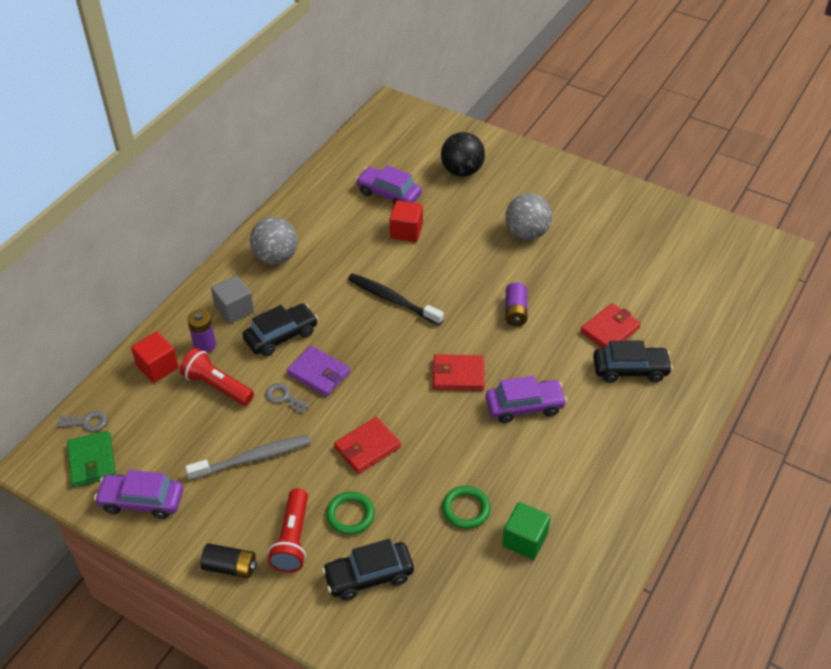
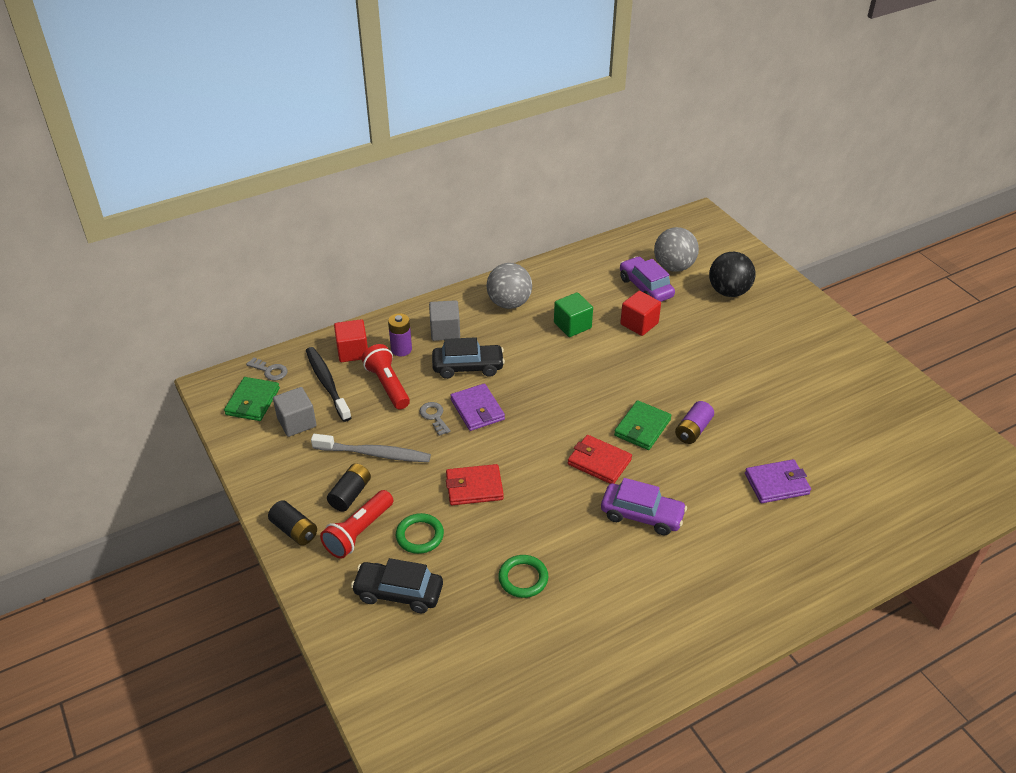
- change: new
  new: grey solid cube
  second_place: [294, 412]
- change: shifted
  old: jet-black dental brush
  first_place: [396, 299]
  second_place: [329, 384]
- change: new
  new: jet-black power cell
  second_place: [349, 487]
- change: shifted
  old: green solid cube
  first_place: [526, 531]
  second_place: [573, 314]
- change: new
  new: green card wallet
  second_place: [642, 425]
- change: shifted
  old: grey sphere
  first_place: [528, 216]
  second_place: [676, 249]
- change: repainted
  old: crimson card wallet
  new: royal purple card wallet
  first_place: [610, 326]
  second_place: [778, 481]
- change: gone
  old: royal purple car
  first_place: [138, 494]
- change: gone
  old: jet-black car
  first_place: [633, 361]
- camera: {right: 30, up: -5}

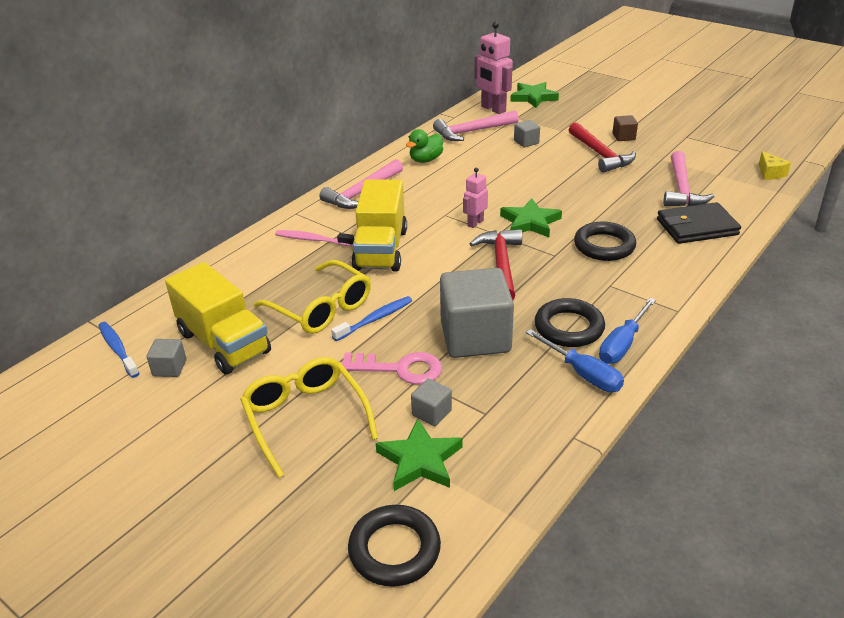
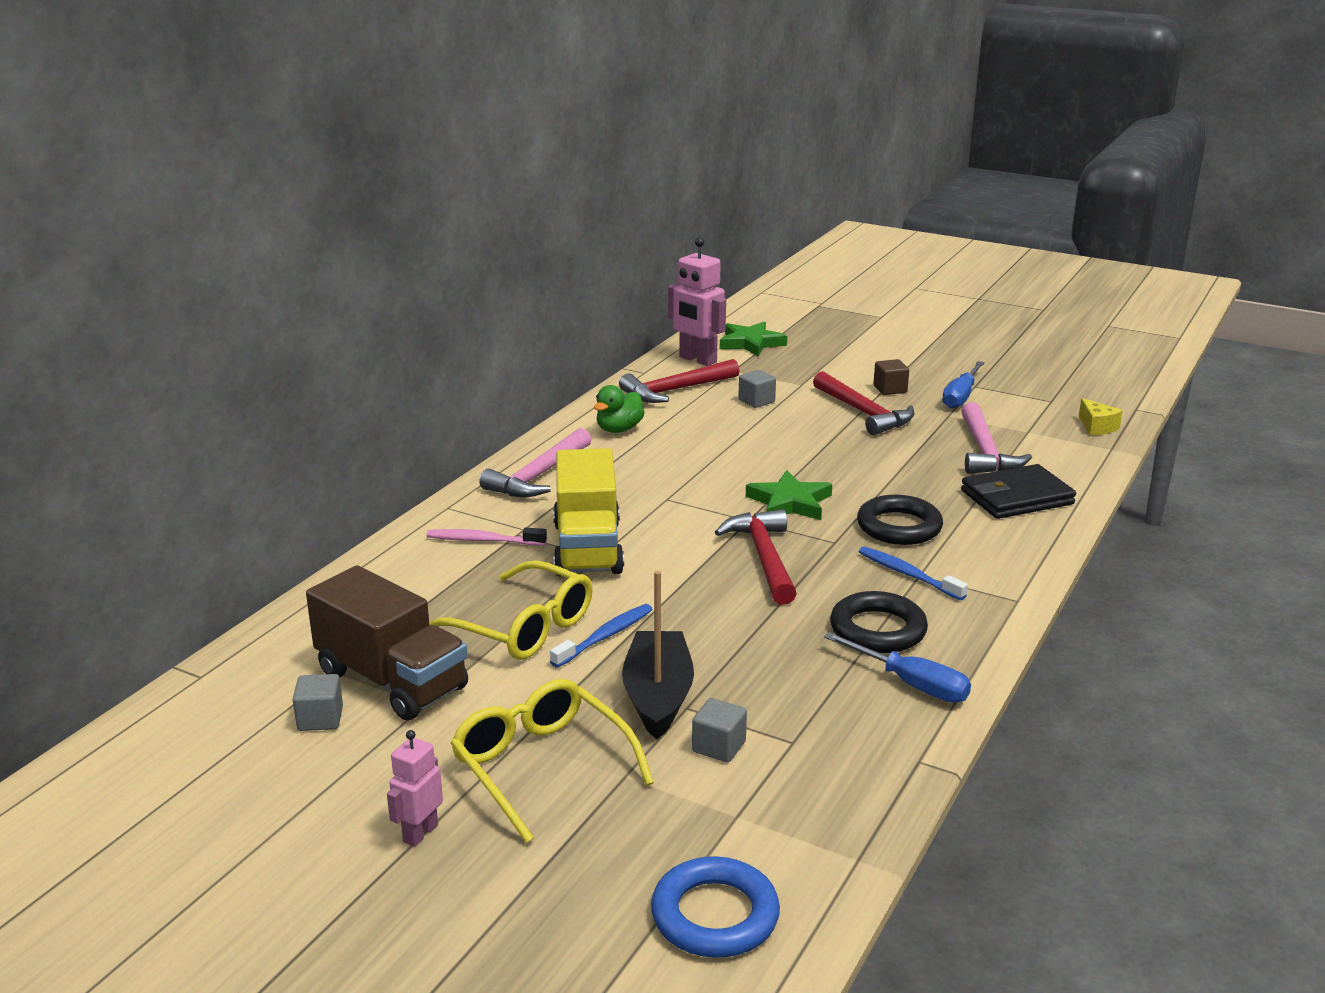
- change: repainted
  old: bright yellow lorry
  new: brown lorry
  first_place: [218, 318]
  second_place: [387, 642]
- change: shifted
  old: rose-pink robot
  first_place: [475, 198]
  second_place: [415, 788]
- change: repainted
  old: rose-pink claw hammer
  new: crimson claw hammer
  first_place: [476, 126]
  second_place: [679, 381]
- change: swapped
  old: rose-pink latchkey
  new: jet-black sailboat
  first_place: [391, 368]
  second_place: [658, 655]
- change: repainted
  old: jet-black ring
  new: blue ring
  first_place: [394, 546]
  second_place: [715, 907]
- change: shifted
  old: blue dental brush
  first_place: [119, 350]
  second_place: [913, 573]
- change: shifted
  old: blue screwdriver
  first_place: [627, 331]
  second_place: [963, 385]
- change: gone
  old: green five-pointed star
  first_place: [419, 454]
- change: gone
  old: grey solid cube
  first_place: [477, 313]
- camera: {right: -10, up: -10}

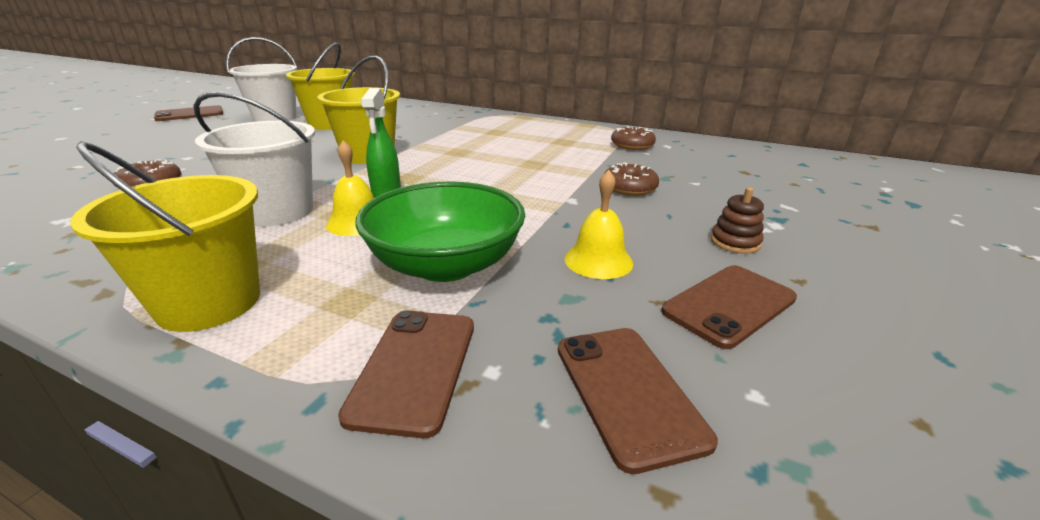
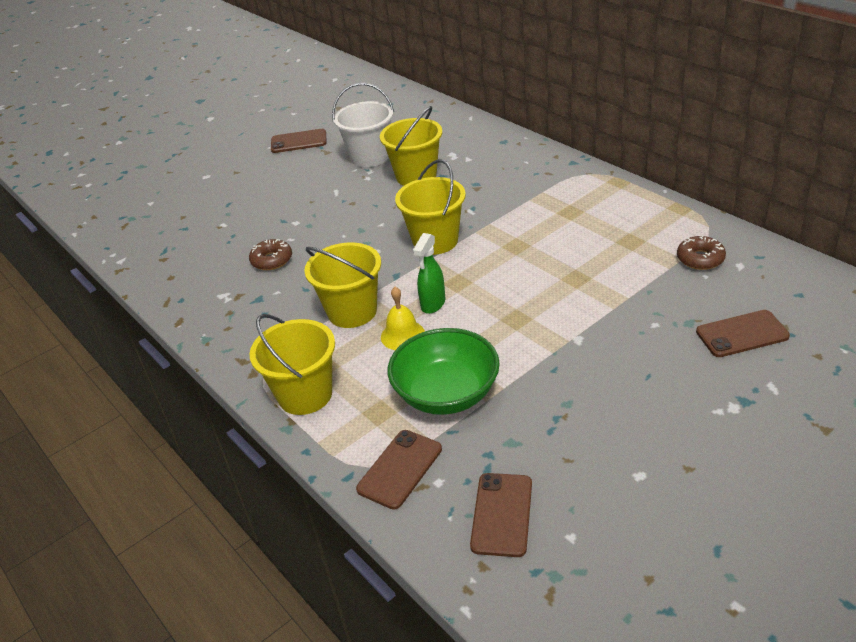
- change: repainted
  old: pure white pail
  new: bright yellow pail
  first_place: [254, 158]
  second_place: [342, 285]
- change: shifted
  old: brown mobile phone
  first_place: [729, 307]
  second_place: [743, 333]
- change: gone
  old: bright yellow hand bell
  first_place: [598, 224]
- change: gone
  old: brown donut
  first_place: [632, 179]
- change: gone
  old: brown stacking toy
  first_place: [737, 221]
- camera: {right: 30, up: 10}

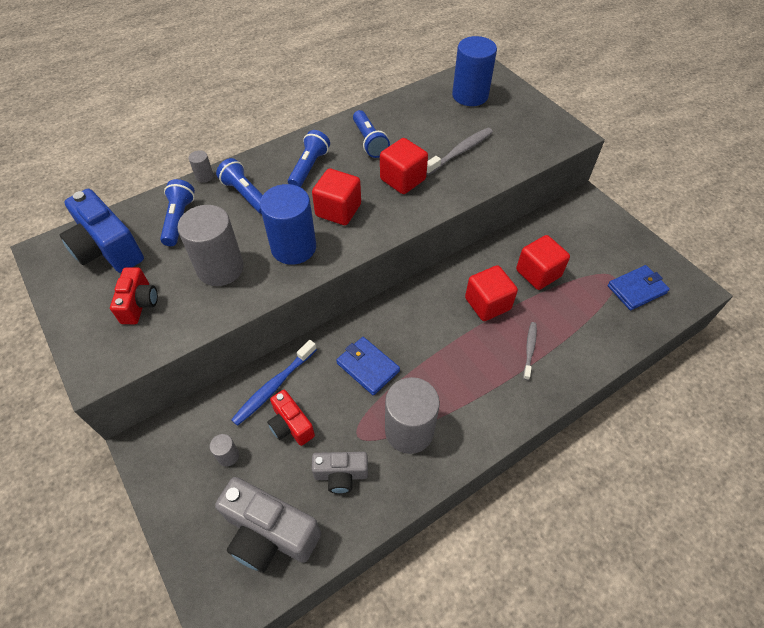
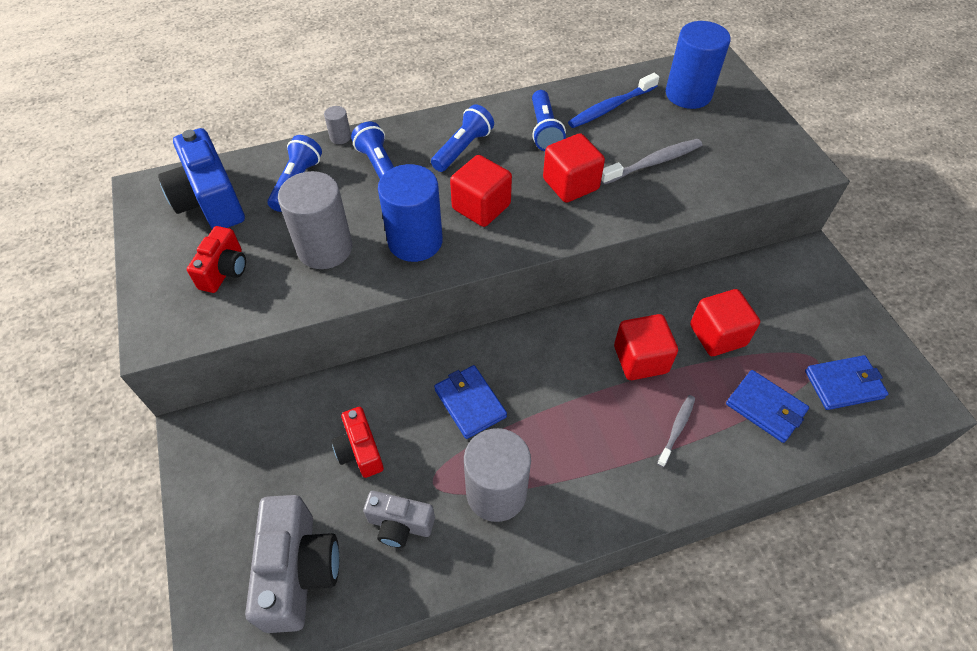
- change: rotated
  old: grey camera
  first_place: [268, 525]
  second_place: [292, 564]
  degrees: -135
- change: shifted
  old: blue dental brush
  first_place: [274, 383]
  second_place: [613, 100]
- change: new
  new: blue card wallet
  second_place: [767, 406]
- change: gone
  old: grey cylinder shape
  first_place: [224, 450]
- camera: {right: 15, up: 0}

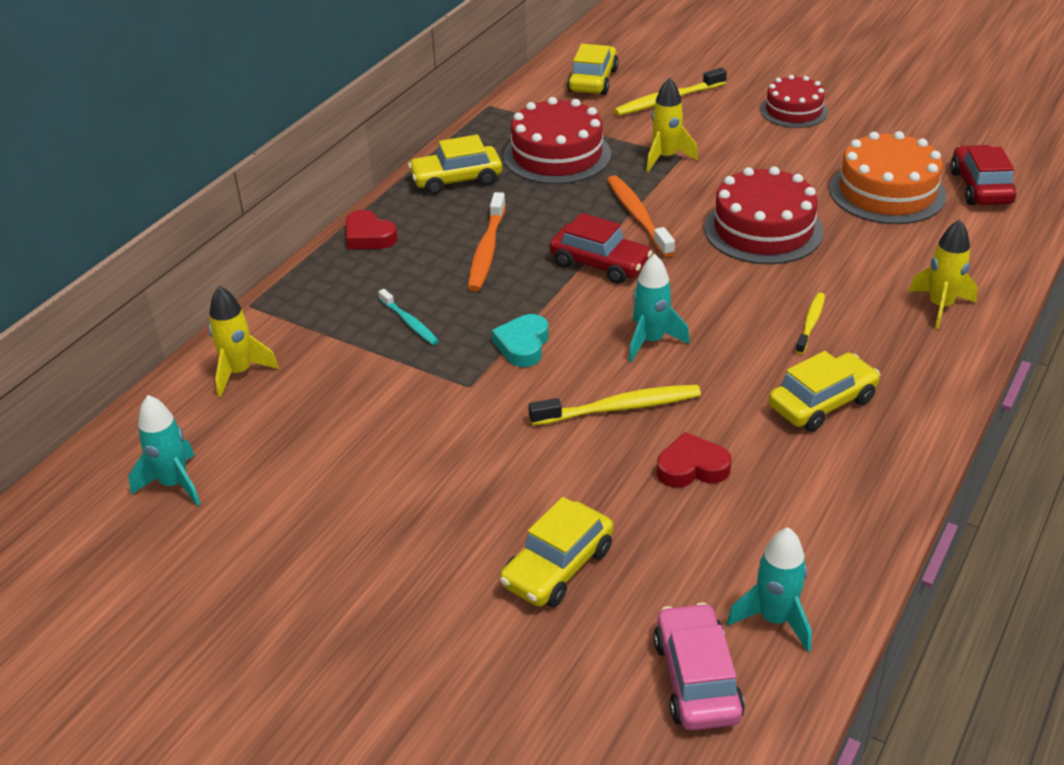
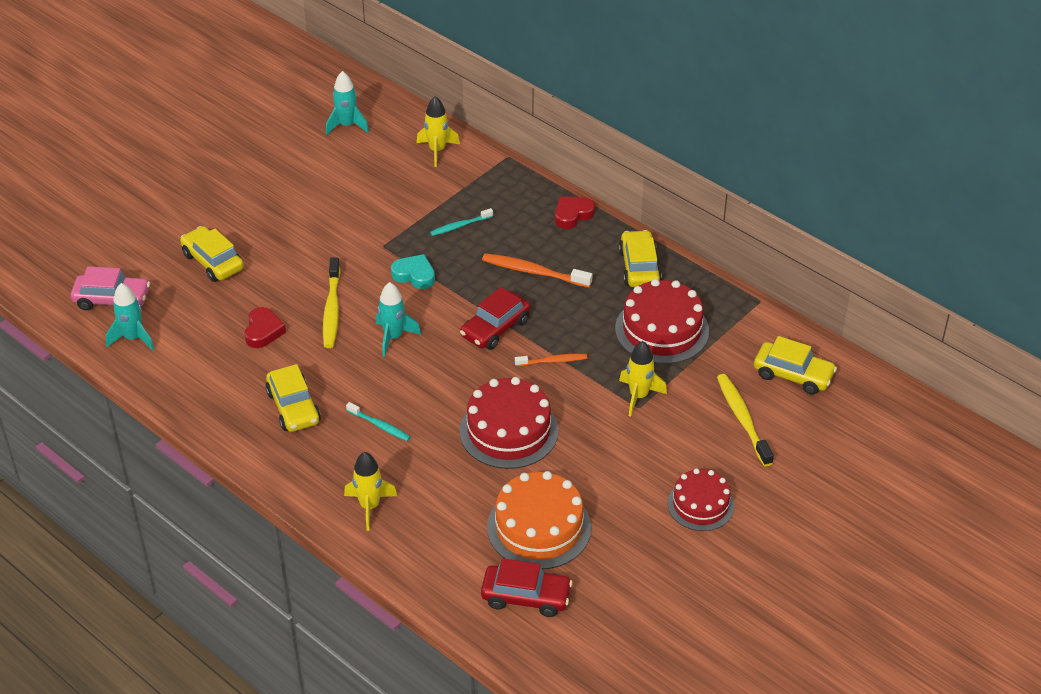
- change: repainted
  old: bright yellow dental brush
  new: turquoise dental brush
  first_place: [810, 323]
  second_place: [378, 421]
- change: scaled
  old: bright orange dental brush
  first_place: [641, 216]
  second_place: [551, 360]
  factor: 0.61
- camera: {right: 100, up: 5}

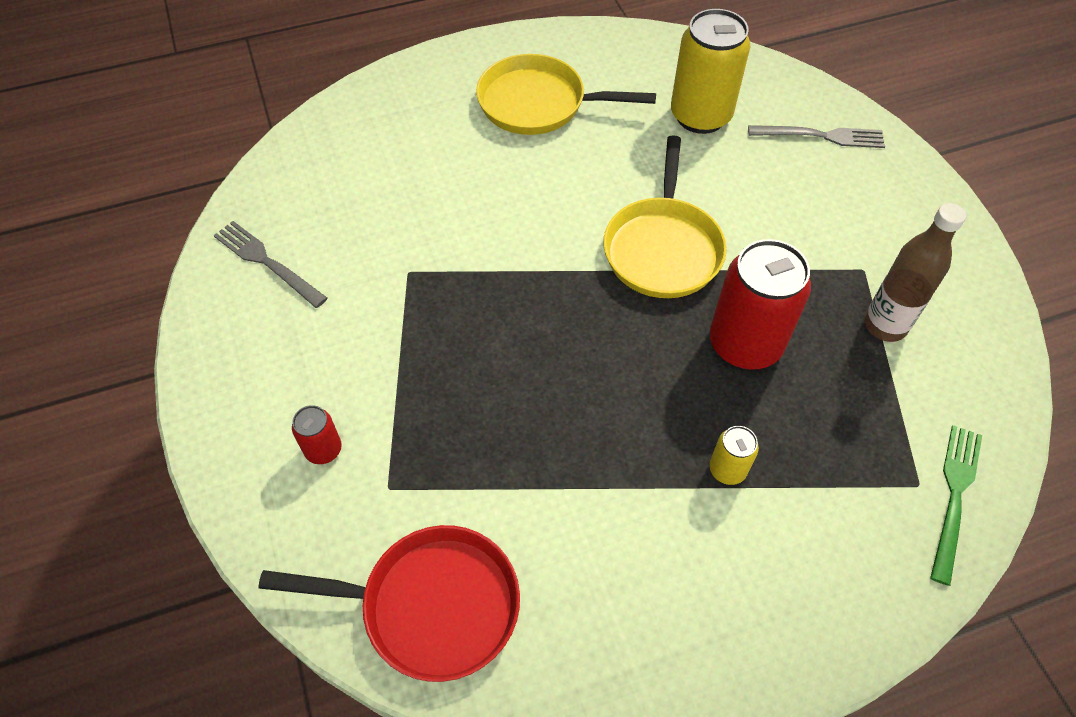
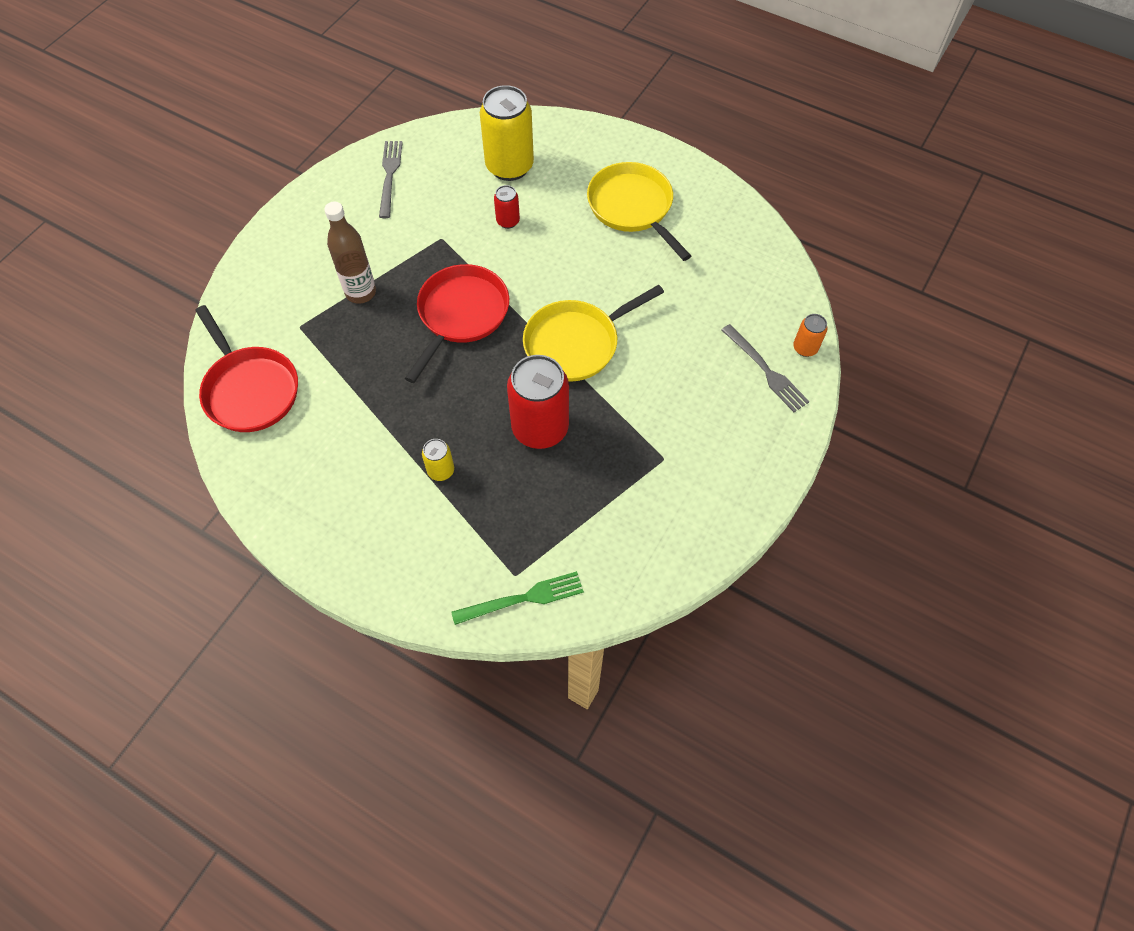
- change: shifted
  old: brown drink bottle
  first_place: [915, 272]
  second_place: [350, 253]
- change: new
  new: crimson frying pan
  second_place: [457, 323]
- change: shifted
  old: bright yellow can
  first_place: [710, 71]
  second_place: [507, 133]
- change: shifted
  old: crimson can
  first_place: [317, 434]
  second_place: [507, 207]
- change: new
  new: bright orange can
  second_place: [810, 335]
- camera: {right: 50, up: 5}

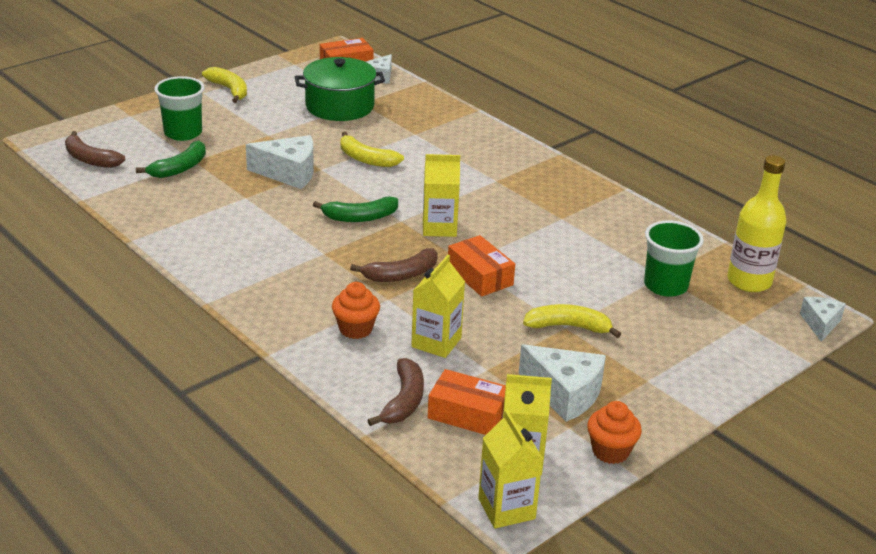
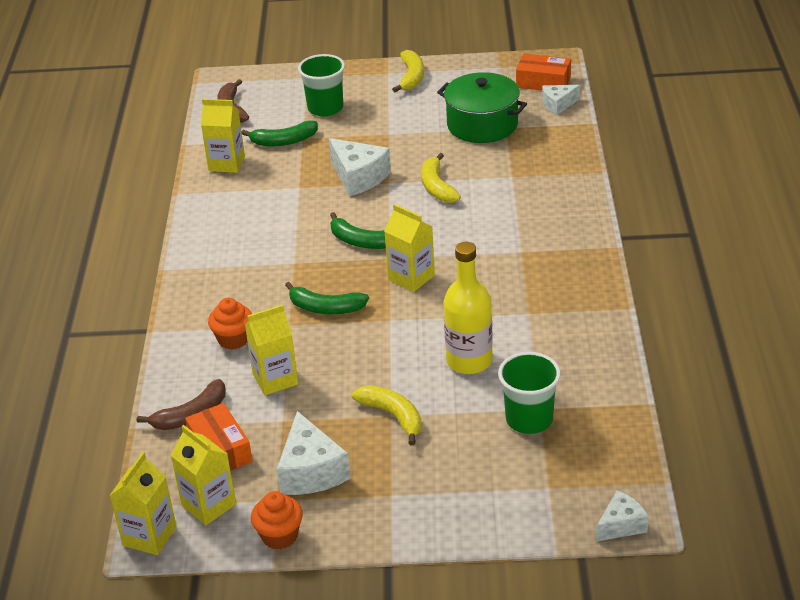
- change: new
  new: bright yellow carton
  second_place: [223, 136]
- change: repainted
  old: brown banana
  new: green banana
  first_place: [394, 265]
  second_place: [327, 298]
- change: shifted
  old: bright yellow drink bottle
  first_place: [756, 223]
  second_place: [468, 308]
- change: gone
  old: bright orange parcel
  first_place: [481, 265]
- camera: {right: 45, up: 5}

